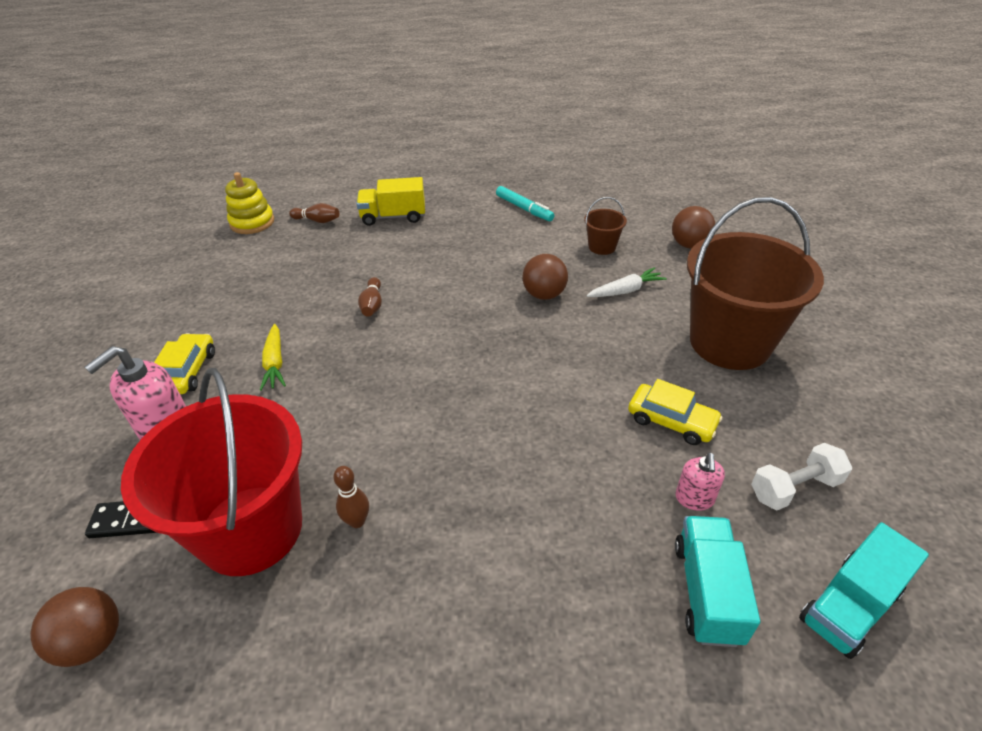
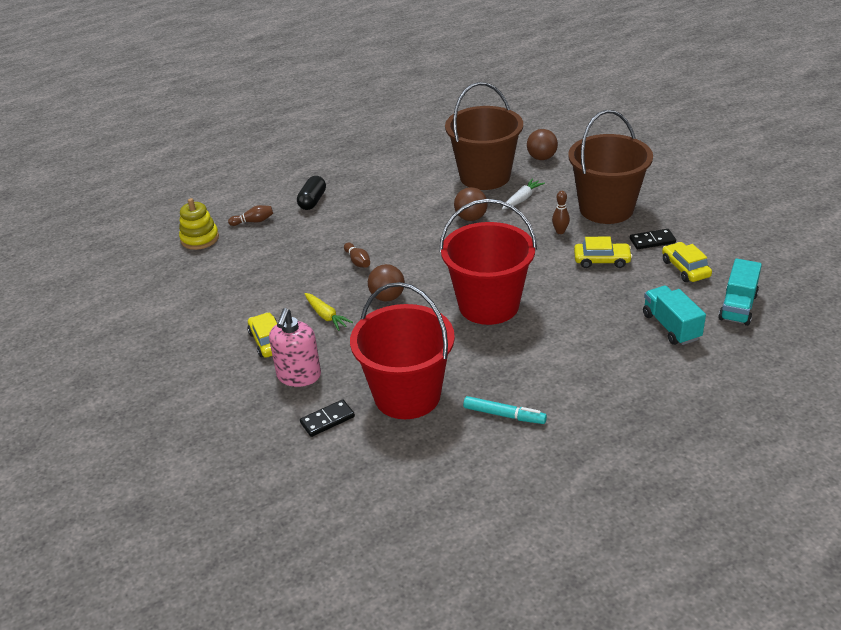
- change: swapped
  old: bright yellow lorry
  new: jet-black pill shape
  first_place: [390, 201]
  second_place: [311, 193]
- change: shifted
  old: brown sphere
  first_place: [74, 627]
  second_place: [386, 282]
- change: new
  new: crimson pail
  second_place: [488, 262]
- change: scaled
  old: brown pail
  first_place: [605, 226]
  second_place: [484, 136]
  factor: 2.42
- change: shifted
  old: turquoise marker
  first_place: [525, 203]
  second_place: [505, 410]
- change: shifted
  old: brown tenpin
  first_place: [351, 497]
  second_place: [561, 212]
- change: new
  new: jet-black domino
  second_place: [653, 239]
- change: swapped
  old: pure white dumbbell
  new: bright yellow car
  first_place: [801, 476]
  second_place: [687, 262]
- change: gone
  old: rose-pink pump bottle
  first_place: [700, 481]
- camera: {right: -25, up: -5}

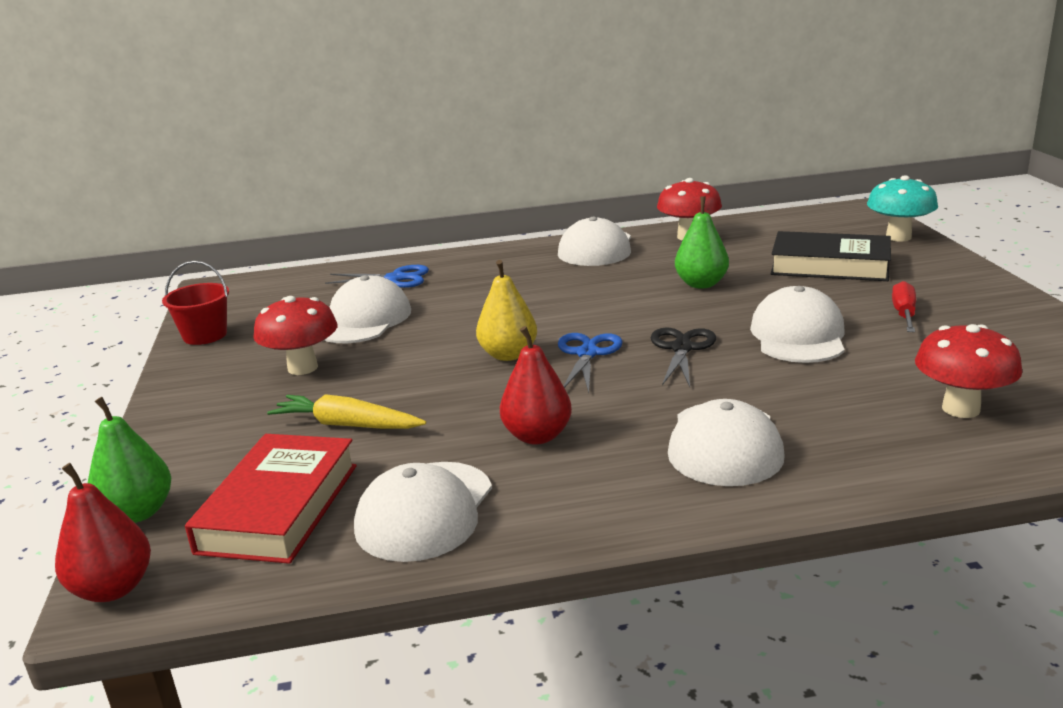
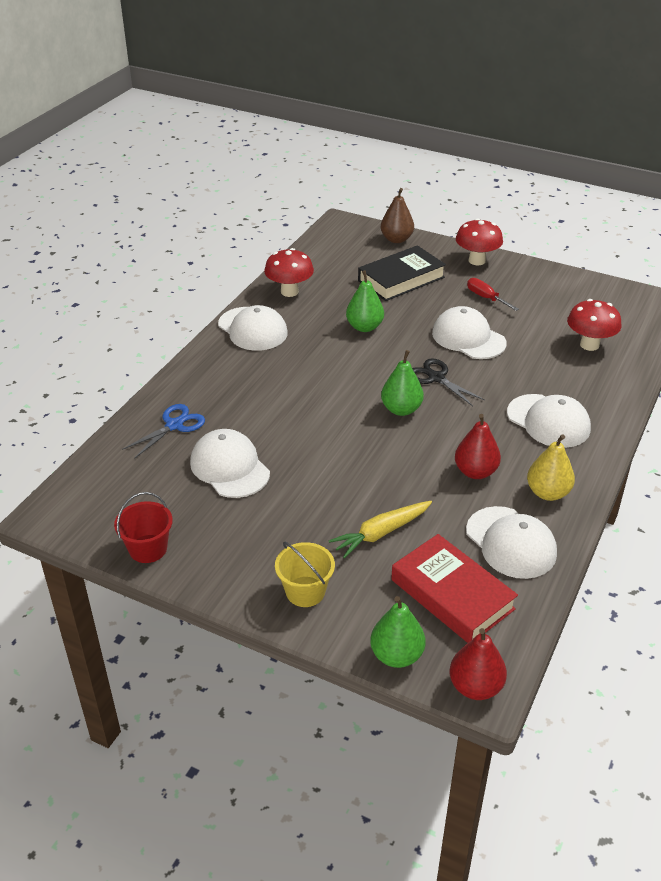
- change: new
  new: bright yellow pail
  second_place: [305, 574]
- change: swapped
  old: turquoise fungus
  new: brown pear
  first_place: [902, 208]
  second_place: [397, 215]
- change: swapped
  old: blue shears
  new: green pear
  first_place: [590, 363]
  second_place: [402, 383]
- change: shifted
  old: crimson fungus
  first_place: [295, 335]
  second_place: [479, 241]
- change: shifted
  old: bright yellow pear
  first_place: [506, 310]
  second_place: [551, 467]
- camera: {right: -55, up: 15}

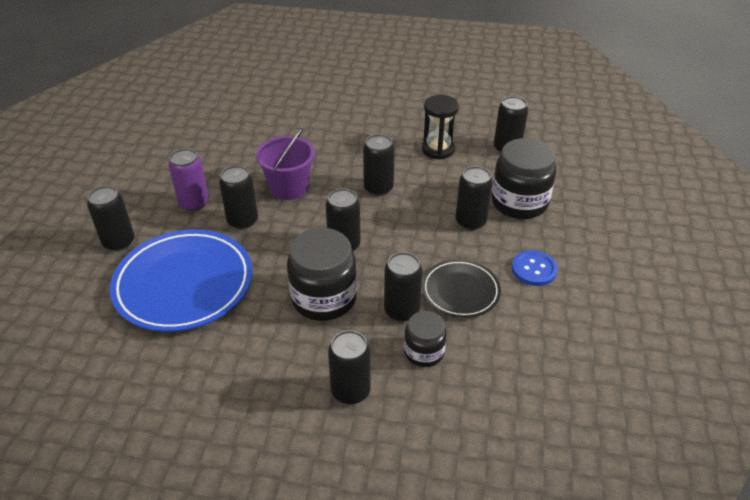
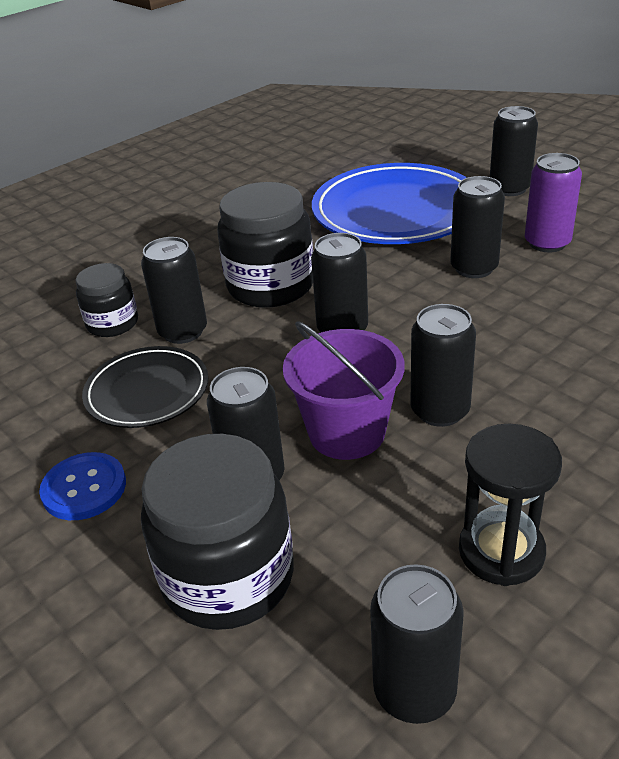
- change: shifted
  old: royal purple pail
  first_place: [285, 164]
  second_place: [344, 391]
- change: gone
  old: jet-black can
  first_place: [349, 367]
- camera: {right: 130, up: -5}

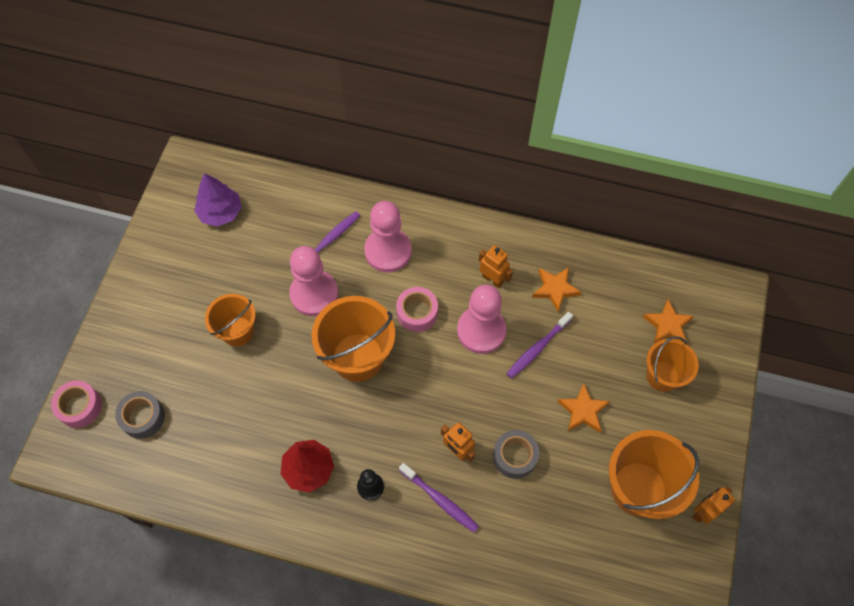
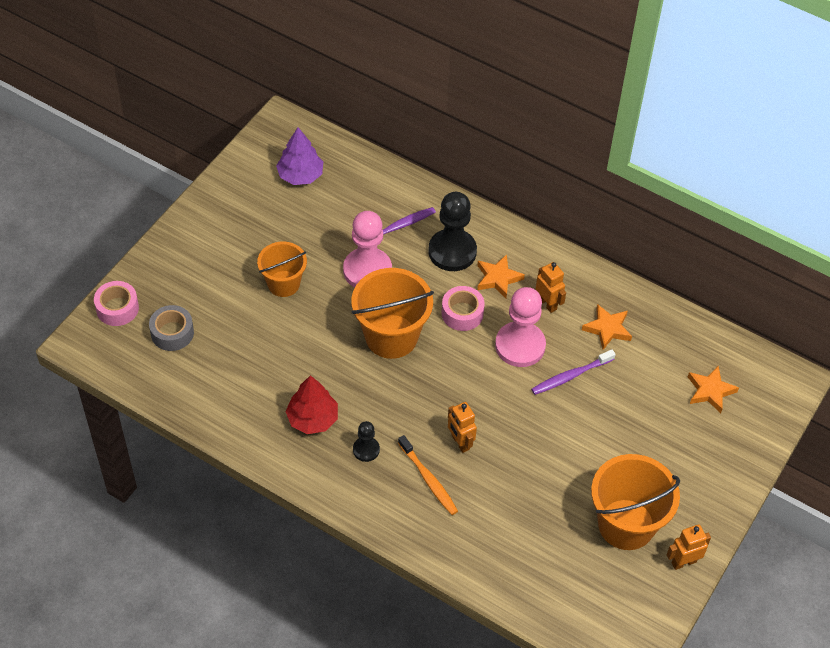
- change: repainted
  old: royal purple dental brush
  new: bright orange dental brush
  first_place: [439, 498]
  second_place: [428, 475]
- change: repainted
  old: rose-pink game pawn
  new: jet-black game pawn
  first_place: [388, 237]
  second_place: [452, 231]
- change: shifted
  old: bright orange five-pointed star
  first_place: [584, 408]
  second_place: [501, 276]
- change: gone
  old: grey roll of tape
  first_place: [516, 454]
- change: gone
  old: bright orange pail
  first_place: [672, 364]
- camera: {right: 15, up: -10}

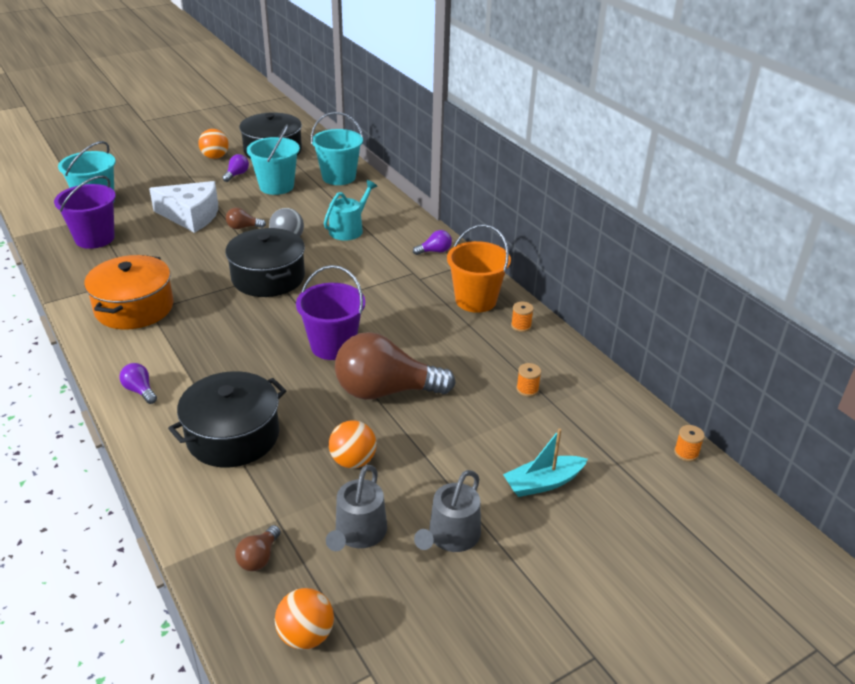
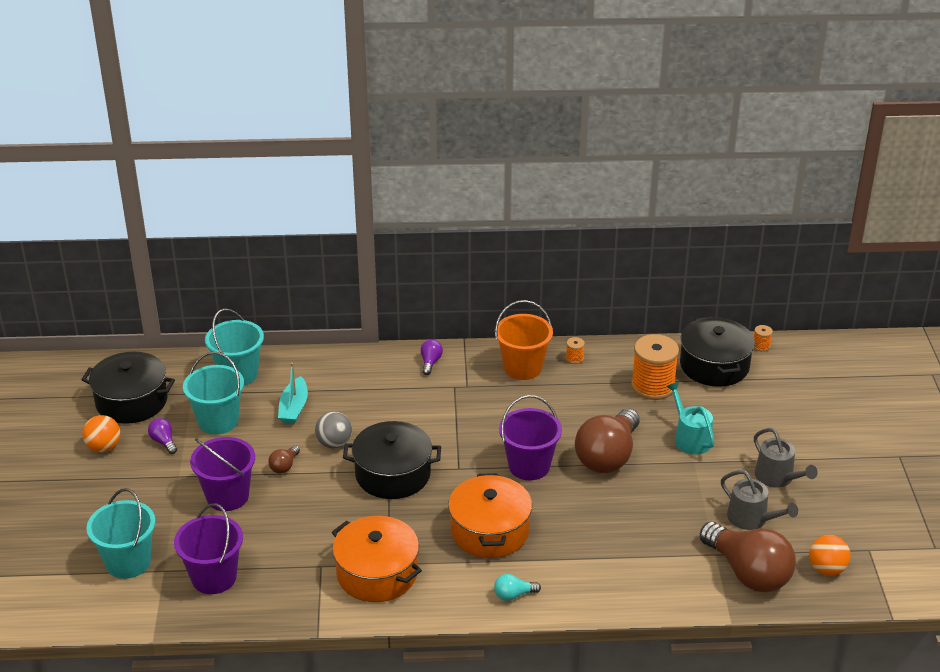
- change: swapped
  old: pure white piece of cheese
  new: royal purple pail
  first_place: [183, 207]
  second_place: [222, 474]
- change: shifted
  old: turquoise sailboat
  first_place: [545, 463]
  second_place: [293, 393]
- change: new
  new: bright orange cooking pot
  second_place: [490, 515]
- change: repainted
  old: royal purple light bulb
  new: turquoise light bulb
  first_place: [138, 383]
  second_place: [517, 587]
- change: scaled
  old: bright orange spool
  first_place: [529, 380]
  second_place: [655, 367]
  factor: 2.36
- change: shifted
  old: turquoise sprinkling can
  first_place: [350, 210]
  second_place: [690, 418]
- change: shifted
  old: jet-black cooking pot
  first_place: [227, 419]
  second_place: [717, 351]
- change: scaled
  old: brown light bulb
  first_place: [258, 548]
  second_place: [748, 557]
  factor: 2.37
- change: gone
  old: bright orange sphere
  first_place: [352, 444]
- camera: {right: -60, up: 0}

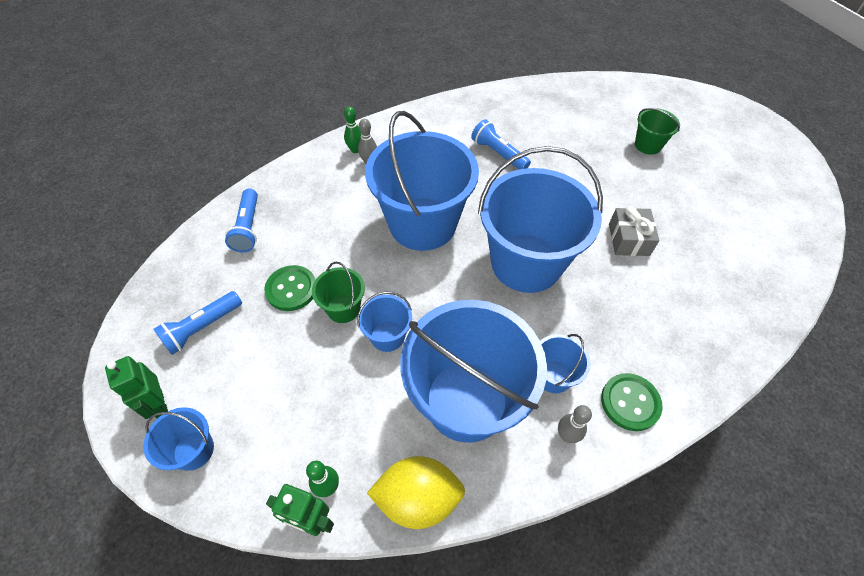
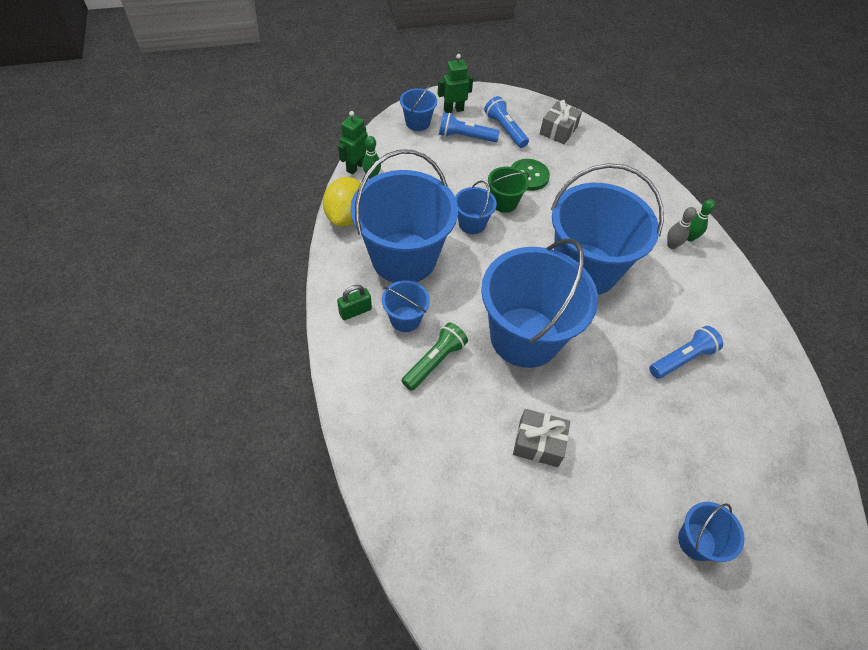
- change: swapped
  old: grey tenpin
  new: green lock
  first_place: [575, 424]
  second_place: [354, 302]
- change: new
  new: green torch
  second_place: [435, 356]
- change: shifted
  old: blue torch
  first_place: [241, 220]
  second_place: [469, 127]
- change: new
  new: grey gift
  second_place: [561, 122]
- change: repainted
  old: green pail
  new: blue pail
  first_place: [657, 131]
  second_place: [711, 532]
- change: gone
  old: green button
  first_place: [632, 402]
- camera: {right: 100, up: 0}

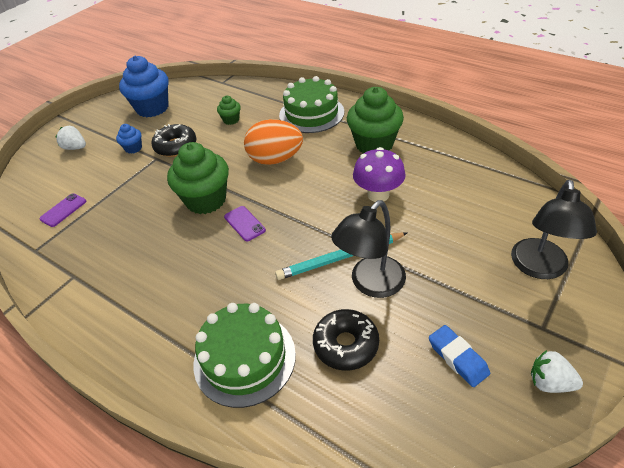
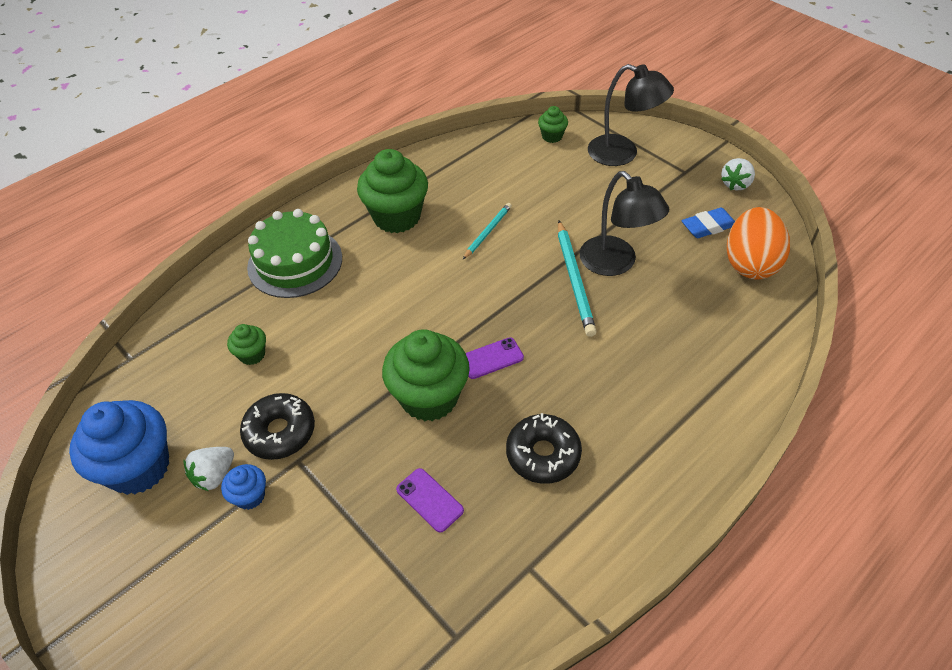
- change: shifted
  old: pure white berry
  first_place: [71, 138]
  second_place: [209, 469]
- change: shifted
  old: royal purple mobile phone
  first_place: [62, 210]
  second_place: [430, 500]
- change: swapped
  old: royal purple fungus
  new: turquoise pencil
  first_place: [379, 174]
  second_place: [487, 231]
- change: shifted
  old: jet-black donut
  first_place: [346, 340]
  second_place: [544, 448]
- change: new
  new: green cupcake
  second_place: [553, 124]
- change: shifted
  old: bright orange egg shape
  first_place: [273, 142]
  second_place: [758, 243]
- change: gone
  old: green cake
  first_place: [245, 355]
- camera: {right: -80, up: 5}

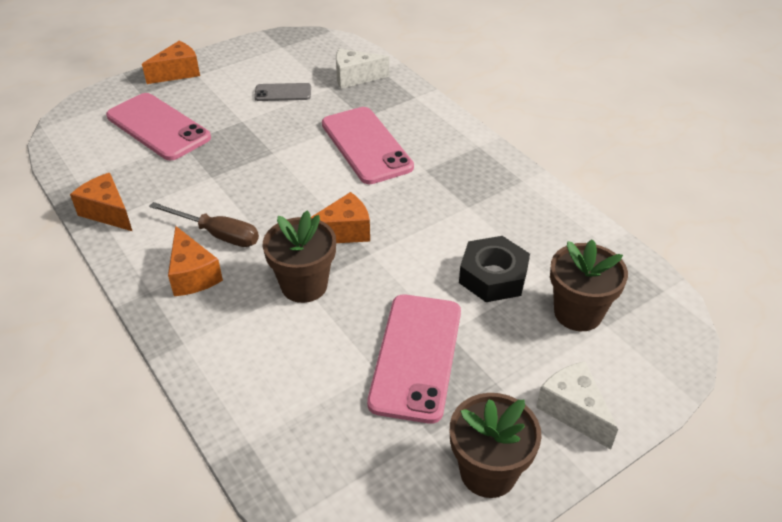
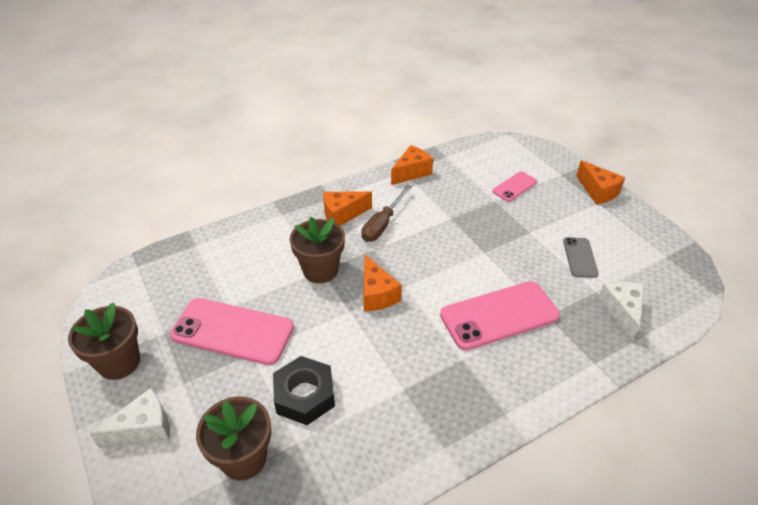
- change: scaled
  old: rose-pink mobile phone
  first_place: [158, 127]
  second_place: [514, 186]
  factor: 0.52
- camera: {right: 95, up: 0}

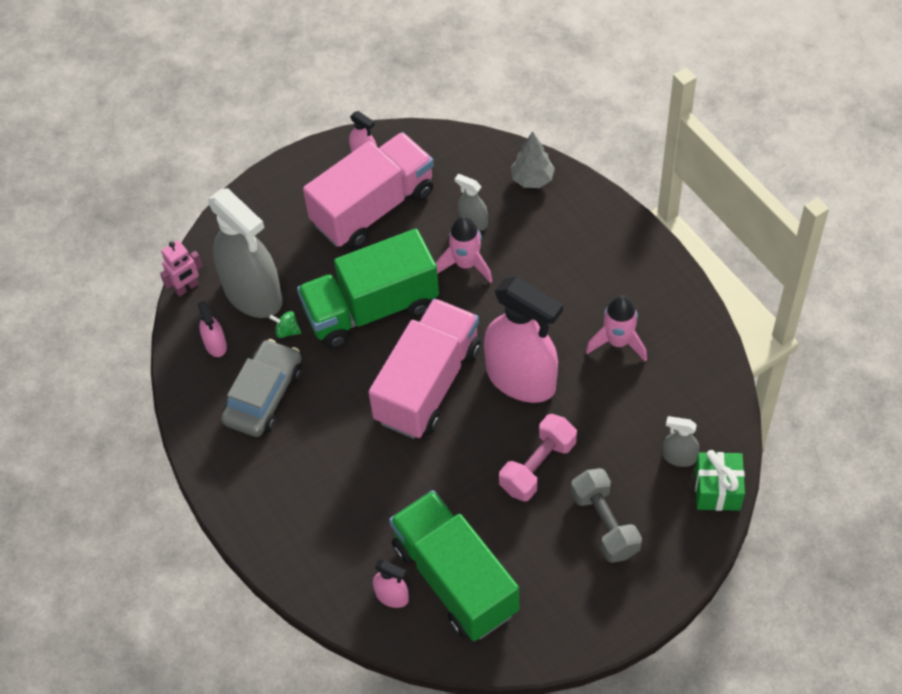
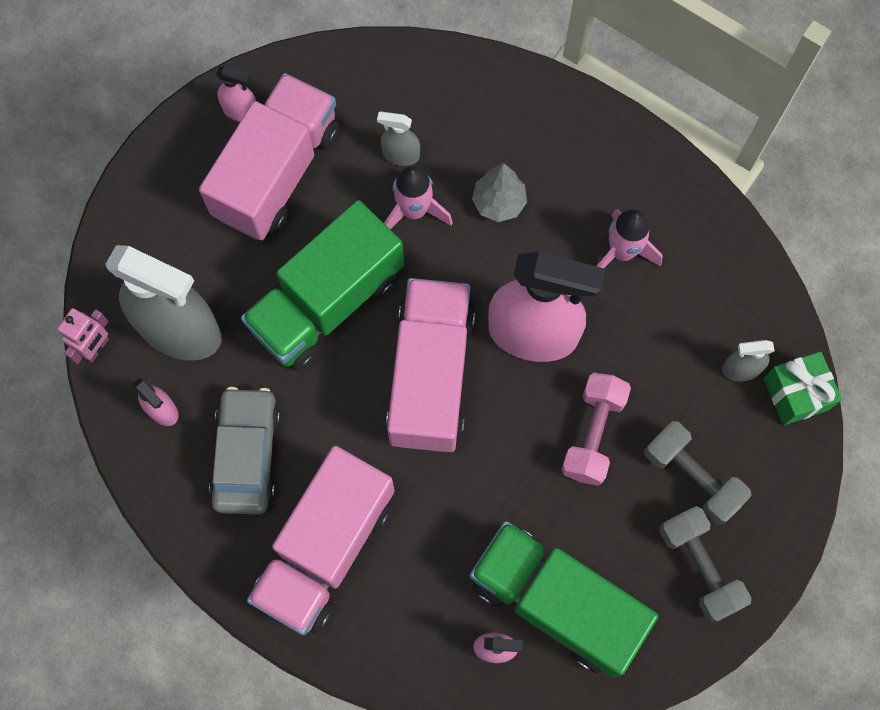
- change: new
  new: rose-pink lorry
  second_place: [321, 541]
- change: shifted
  old: grey fir tree
  first_place: [533, 159]
  second_place: [499, 192]
- change: new
  new: grey dumbbell
  second_place: [705, 564]
- change: gone
  old: green spinning top
  first_place: [285, 324]
- camera: {right: -25, up: 15}

